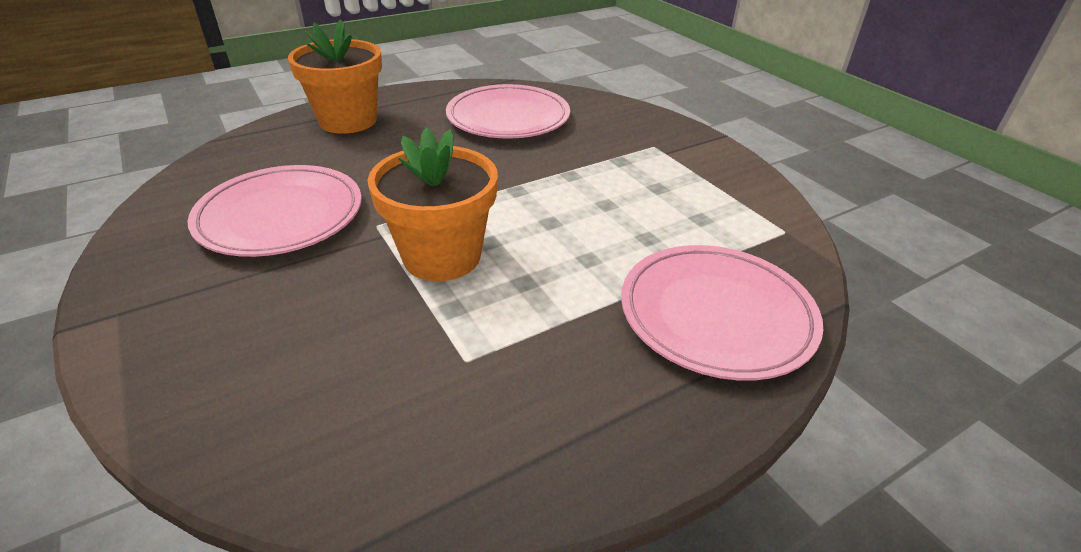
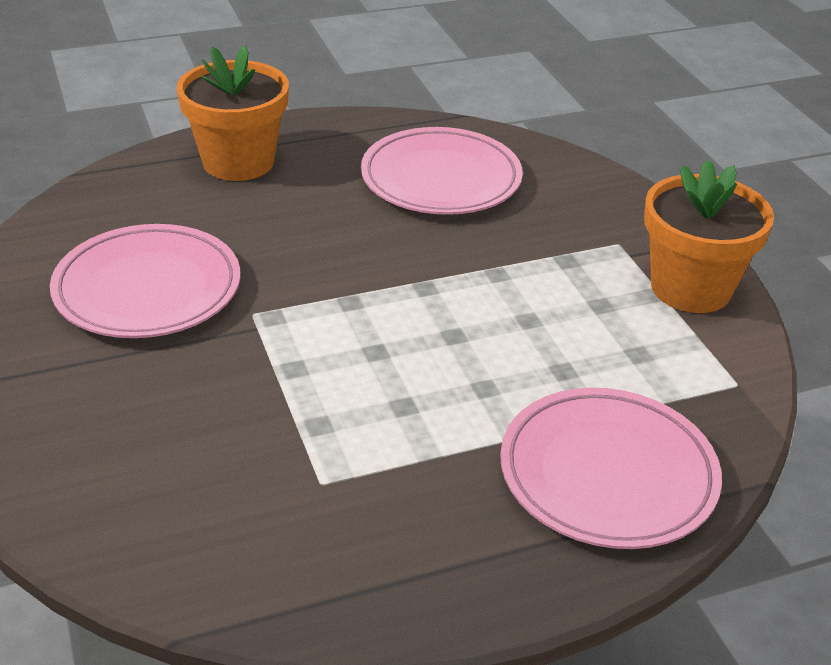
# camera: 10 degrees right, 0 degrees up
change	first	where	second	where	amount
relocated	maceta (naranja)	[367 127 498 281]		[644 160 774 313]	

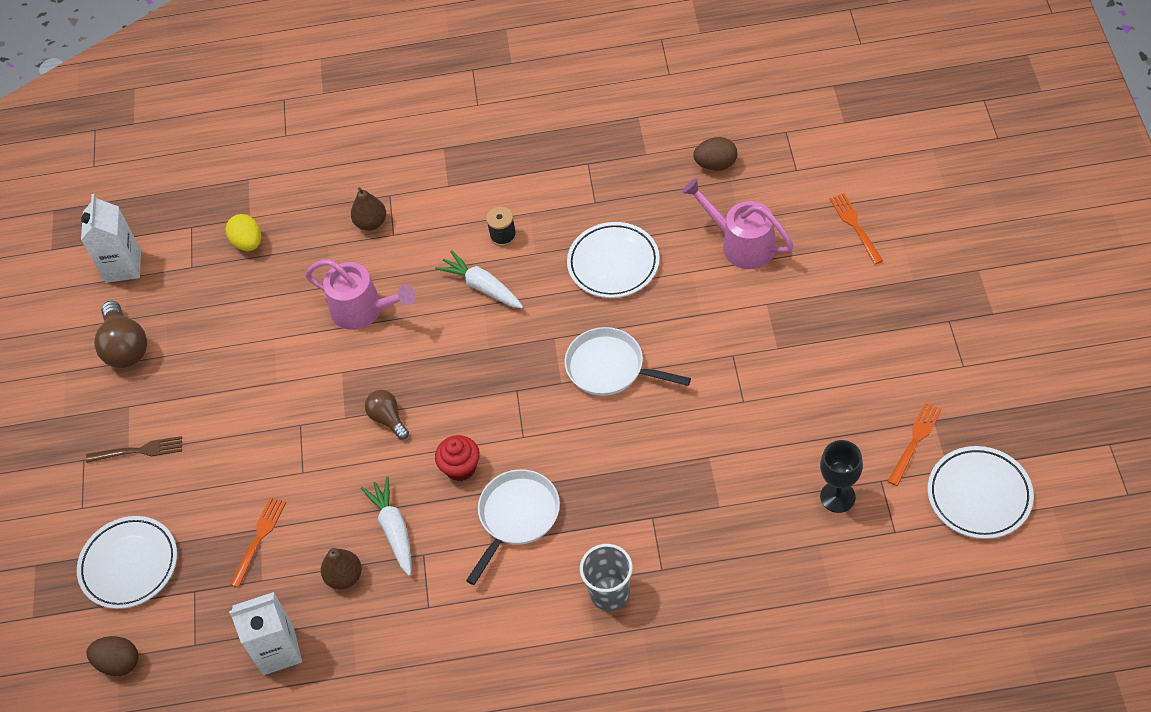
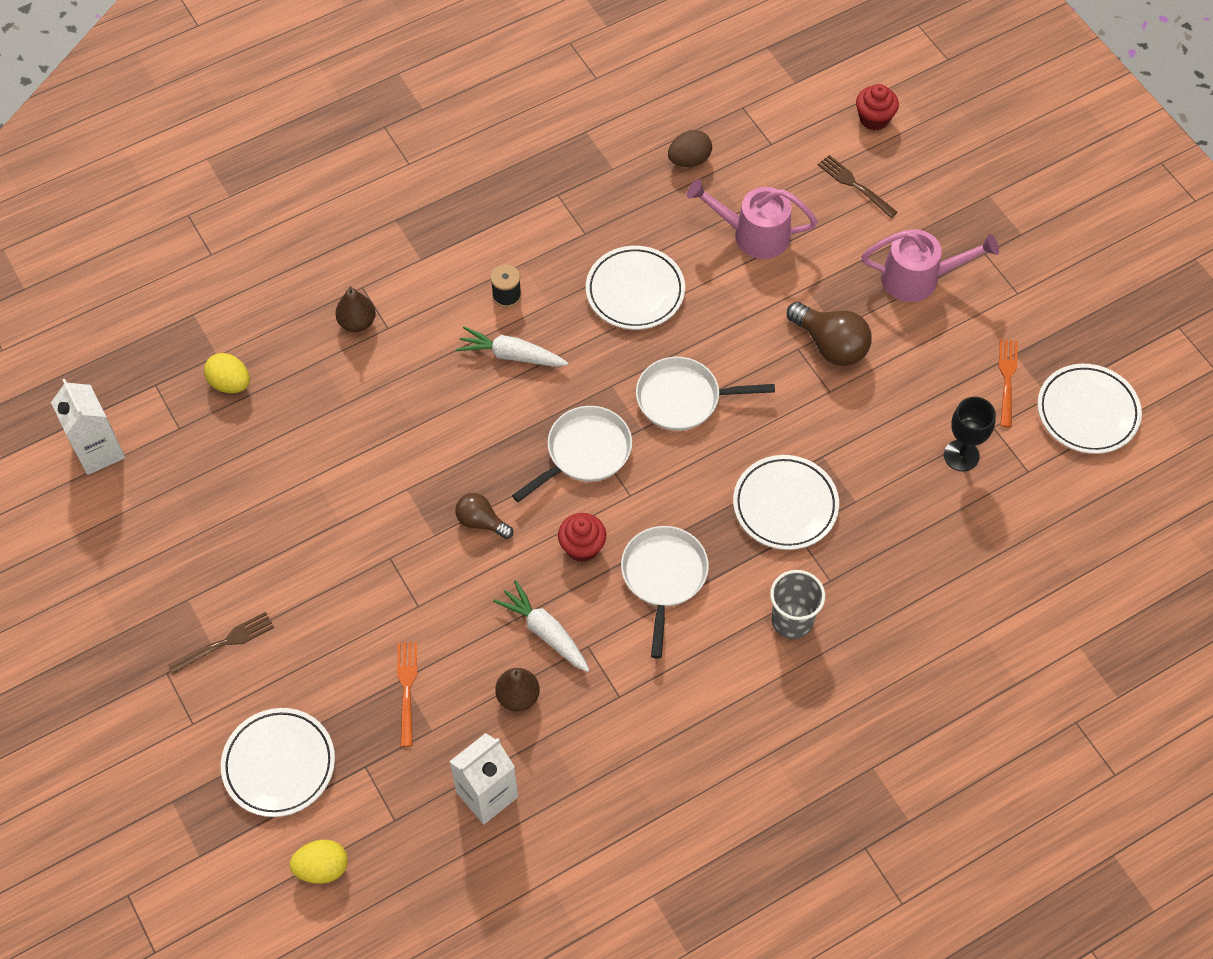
# camera: 30 degrees left, 5 degrees up
change	first	where	second	where	amount
appeared			sartén (blanco)	[512 406 632 502]	
appeared			plato (blanco)	[733 455 839 550]	
appeared			magdalena (rojo)	[856 84 899 131]	
relocated	bombilla (marrón)	[94 301 147 368]		[787 302 871 366]	
relocated	regadera (rosa)	[305 259 415 330]		[861 229 999 302]	
colour	huevo (marrón)	[86 636 138 676]	huevo (amarillo)	[289 840 348 884]	
colour	tenedor (naranja)	[829 193 883 264]	tenedor (marrón)	[818 155 898 218]	

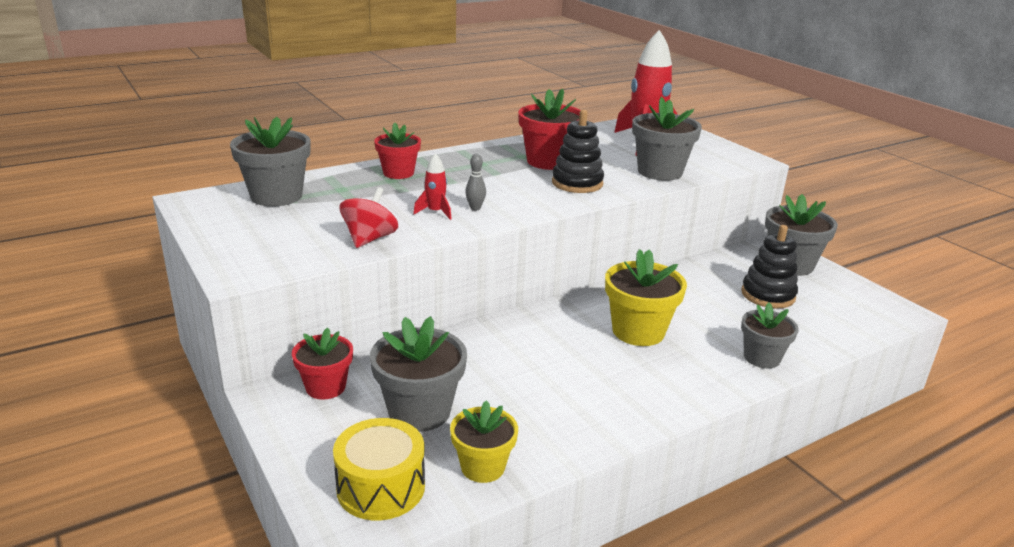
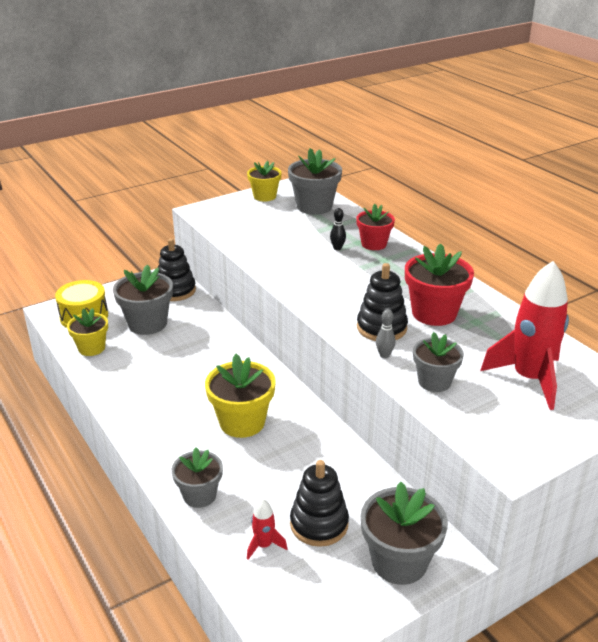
# camera: 90 degrees right, 5 degrees up
change	first	where	second	where	amount
missing	peonza (rojo)	[340 187 398 248]			
appeared			maceta (amarillo)	[247 161 282 201]	
appeared			bolo (negro)	[330 208 346 250]	
relocated	cohete (rojo)	[413 153 452 220]		[247 499 287 560]	
relocated	bolo (gris)	[465 154 486 210]		[376 309 396 358]	
exchanged	maceta (rojo)	[292 328 353 400]	juguete apilable (negro)	[158 238 196 301]	
size	maceta (gris)	[632 97 702 181]		[413 332 464 392]	x0.65

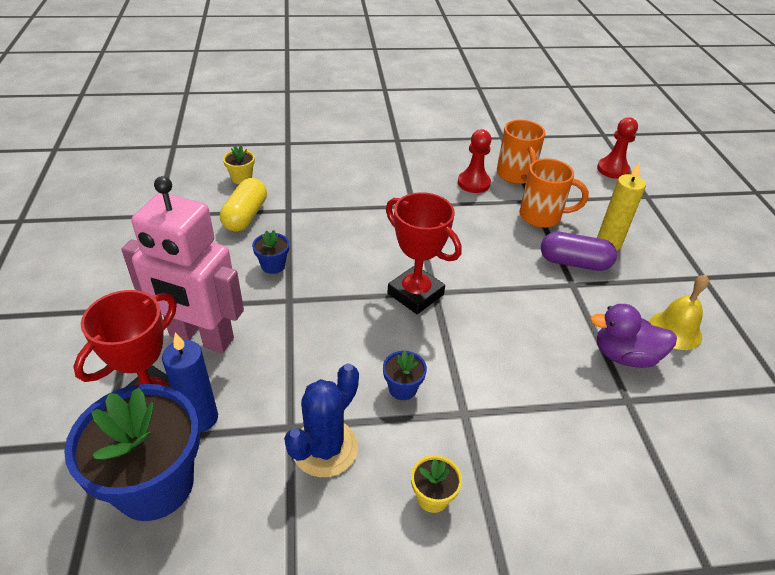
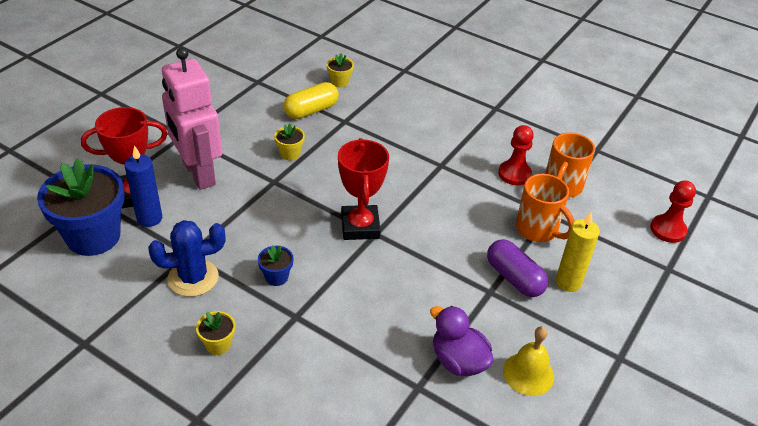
# camera: 40 degrees right, 0 degrees up
change	first	where	second	where	amount
colour	maceta (azul)	[252 230 289 274]	maceta (amarillo)	[274 124 305 161]	

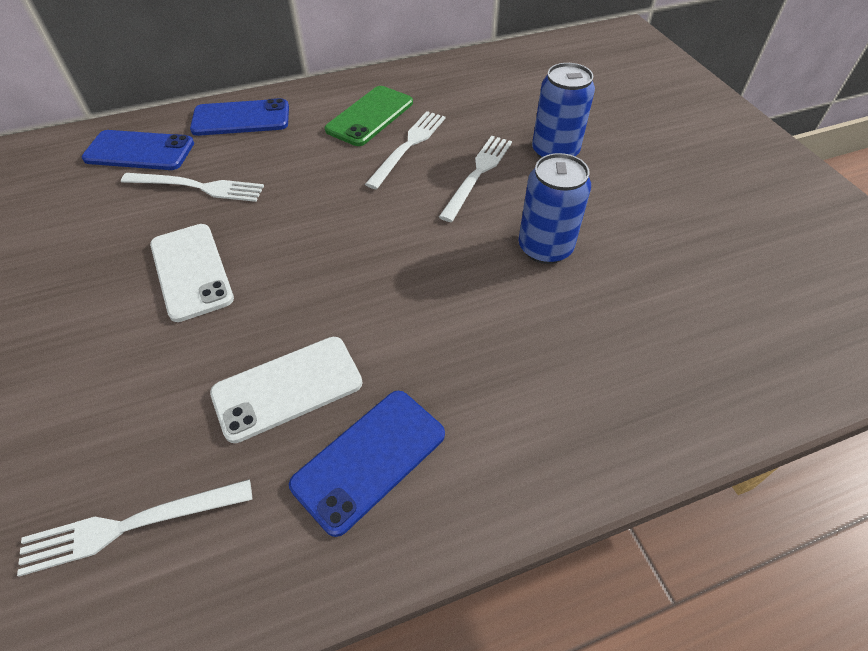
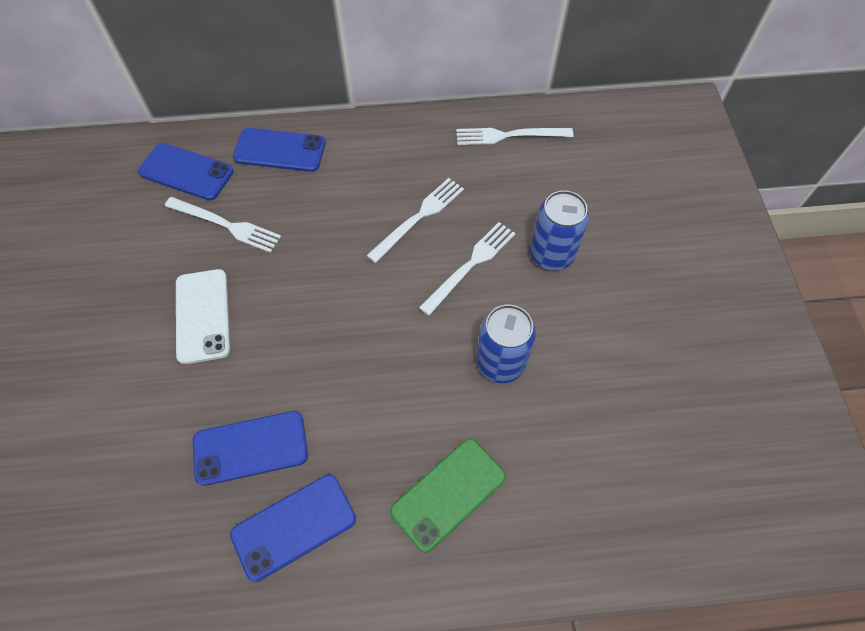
# camera: 15 degrees right, 10 degrees up
change	first	where	second	where	amount
relocated	tenedor (blanco)	[17 479 252 577]		[456 128 573 145]	
relocated	móvil (verde)	[325 86 413 146]		[390 439 506 553]	
colour	móvil (blanco)	[210 337 363 443]	móvil (azul)	[192 411 308 486]	

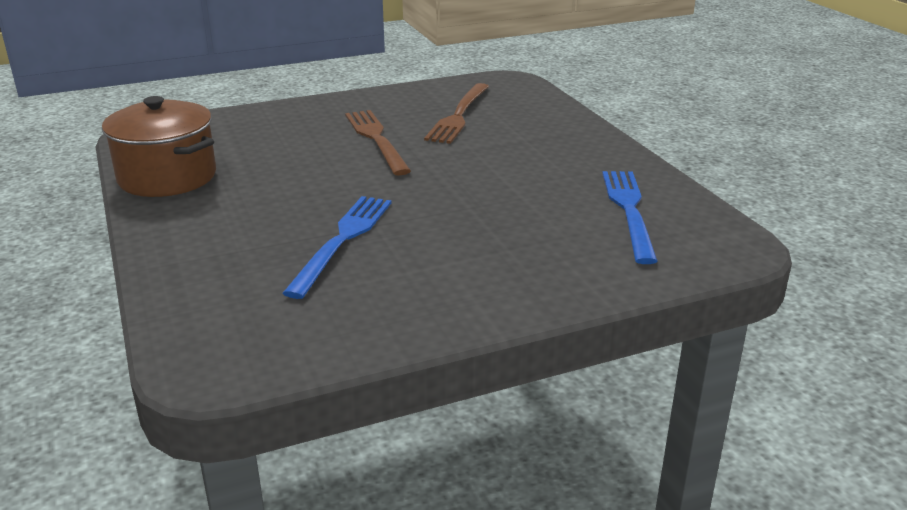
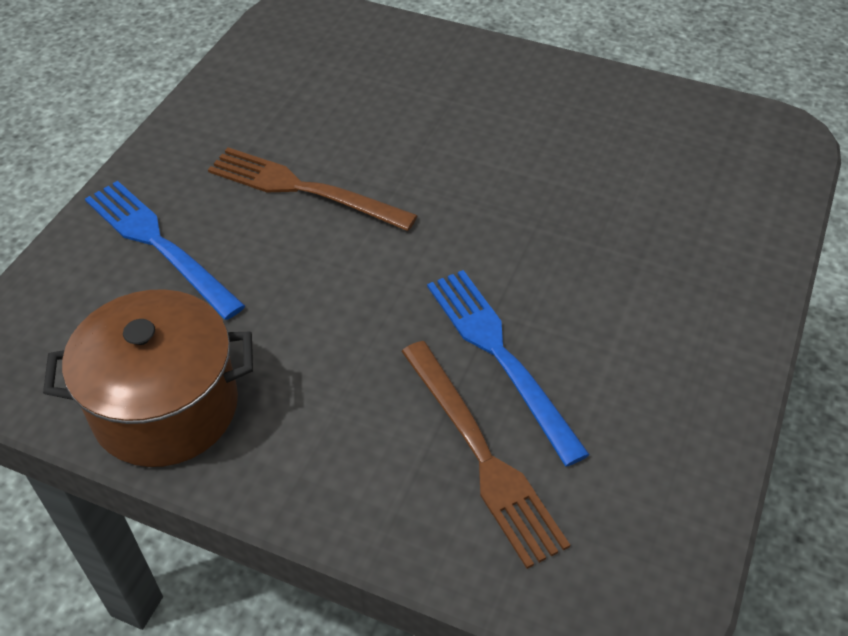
# camera: 45 degrees left, 20 degrees up
change	first	where	second	where	amount
relocated	tenedor (marrón)	[424 83 489 144]		[401 341 570 569]	
relocated	tenedor (azul)	[602 171 658 264]		[85 181 245 320]	

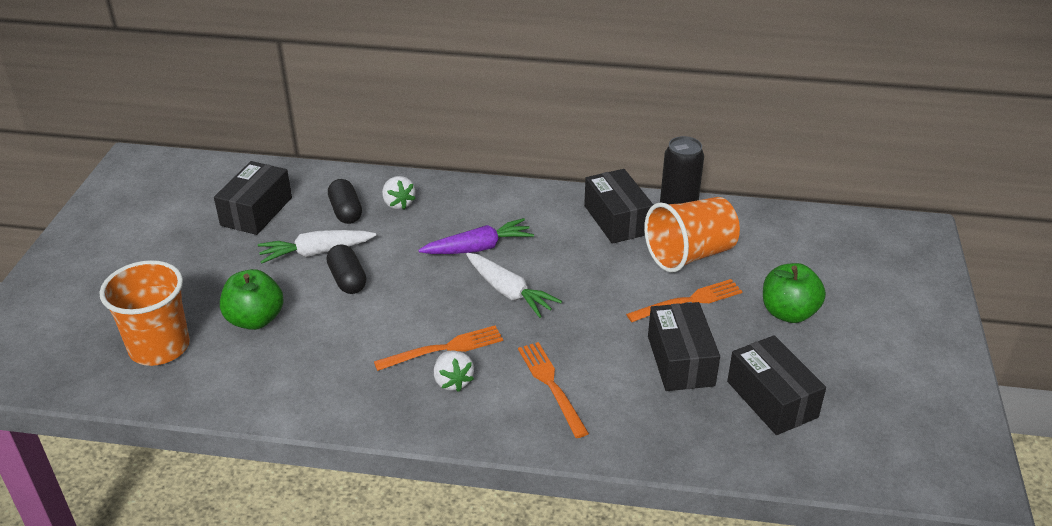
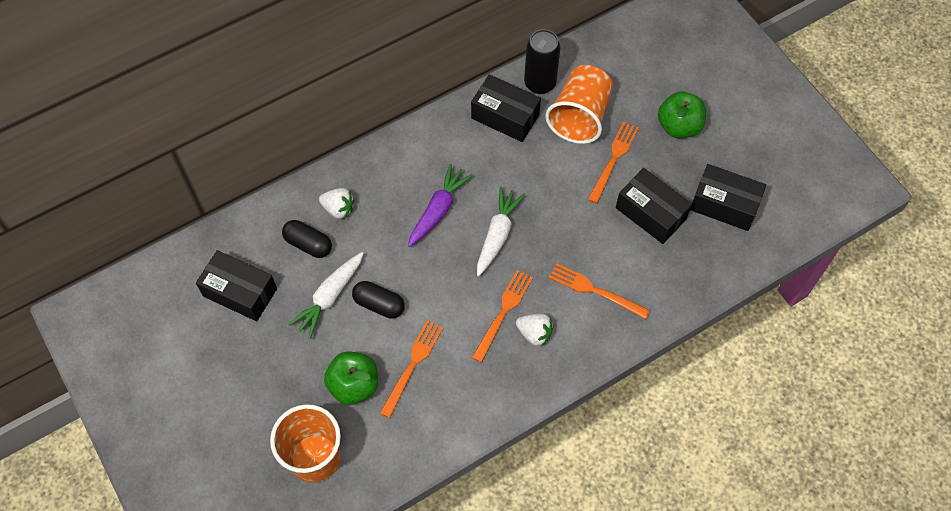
# camera: 40 degrees left, 25 degrees up
change	first	where	second	where	amount
appeared			tenedor (naranja)	[380 320 443 418]	
spun	caja (negro)	[214 161 292 235]		[196 250 277 321]	45 degrees counterclockwise
spun	zanahoria (blanco)	[466 253 562 318]		[477 187 525 276]	75 degrees counterclockwise

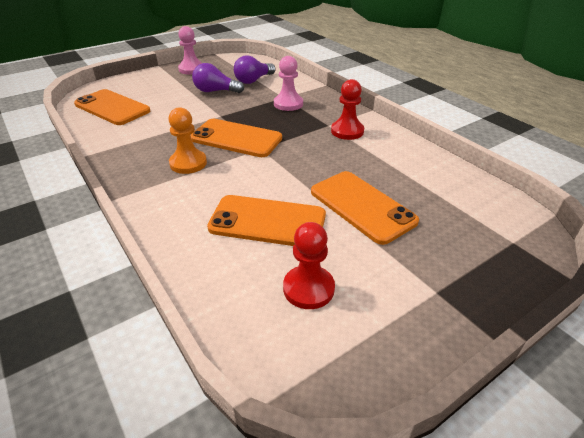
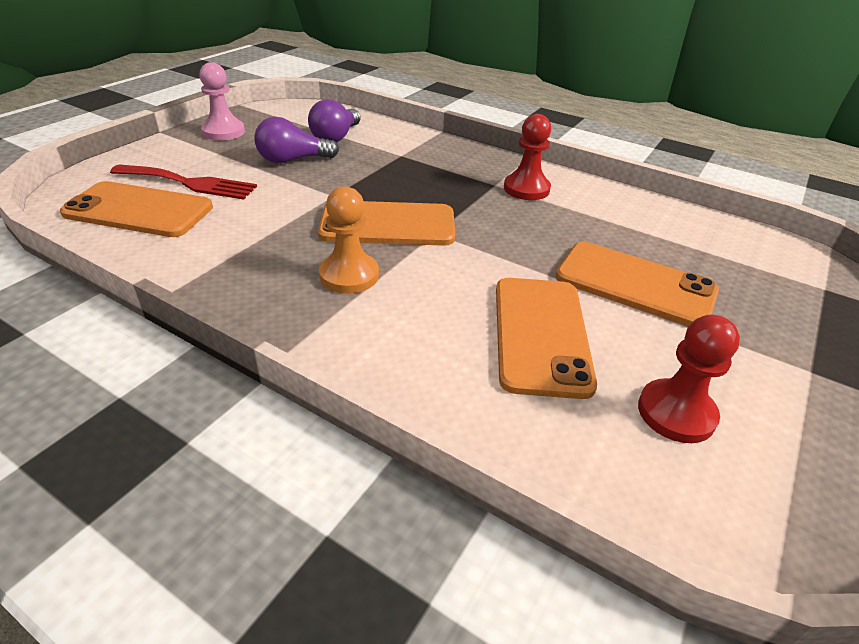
# camera: 25 degrees left, 0 degrees up
change	first	where	second	where	amount
missing	peón (rosa)	[274 56 303 111]			
appeared			tenedor (rojo)	[110 164 257 200]	
spun	móvil (naranja)	[207 195 326 246]		[496 278 597 399]	75 degrees counterclockwise

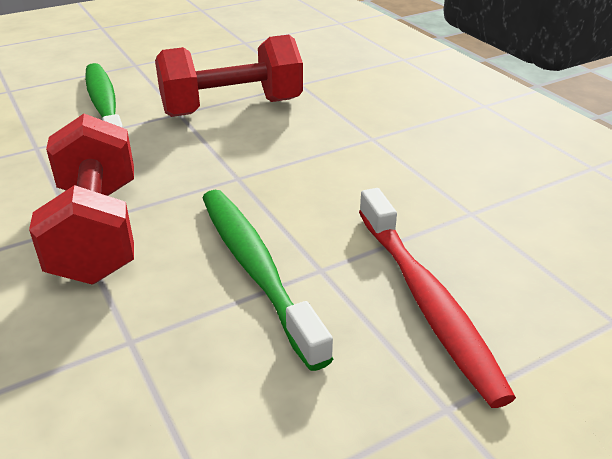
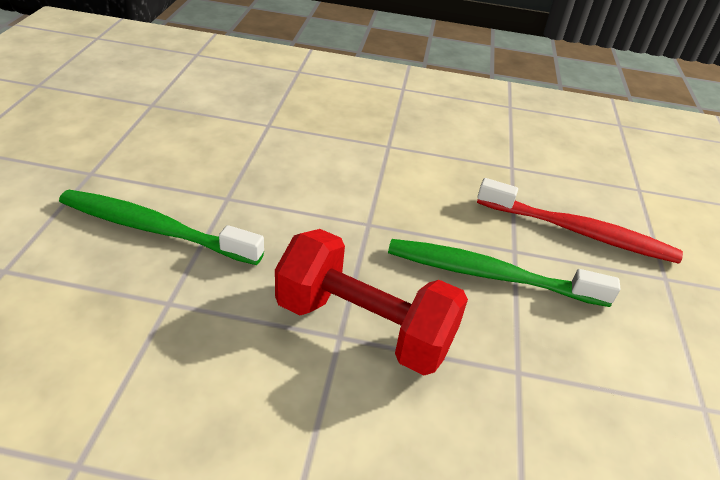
# camera: 55 degrees left, 5 degrees up
change	first	where	second	where	amount
missing	mancuerna (rojo)	[155 35 303 117]			

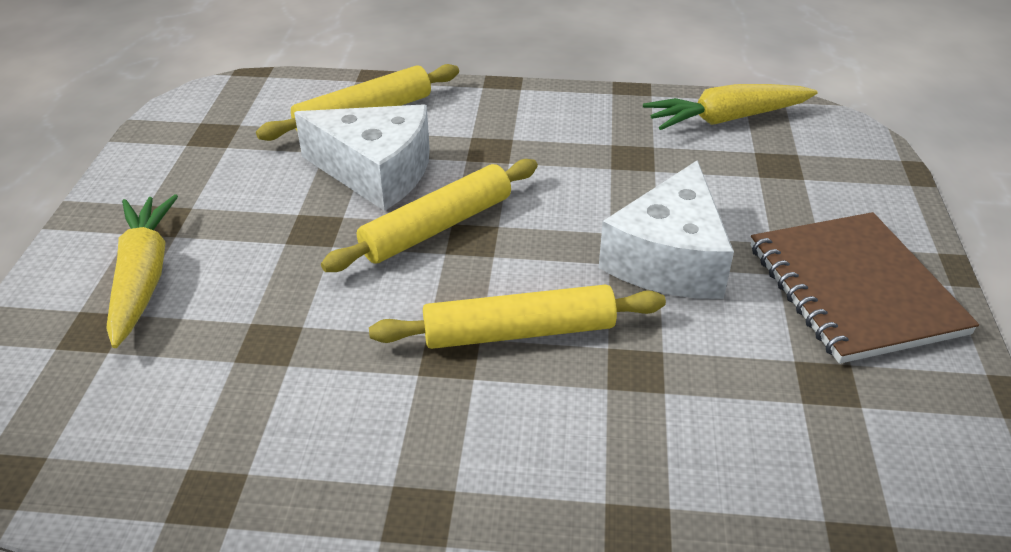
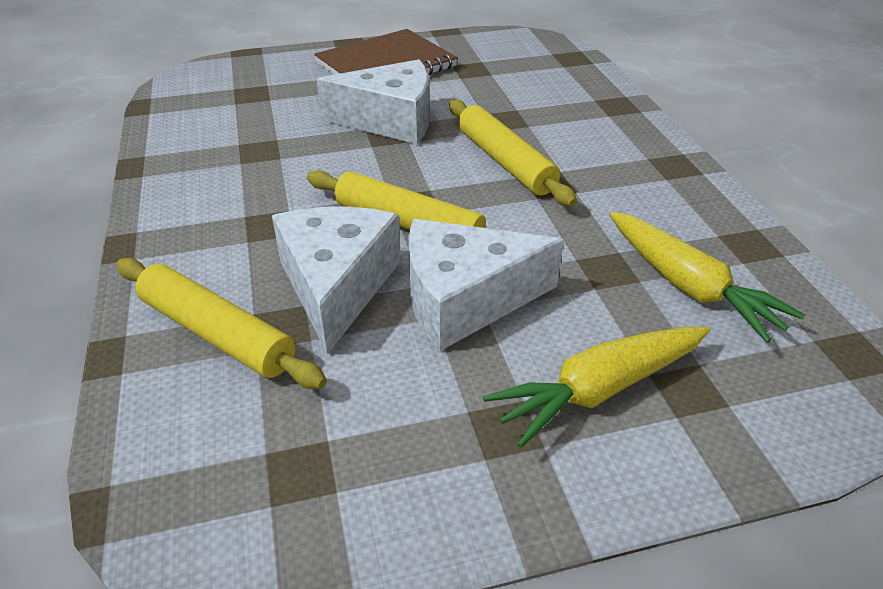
# camera: 110 degrees left, 0 degrees up
change	first	where	second	where	amount
appeared			queso (blanco)	[409 219 564 351]	
relocated	zanahoria (amarillo)	[643 84 818 130]		[610 212 805 343]	

